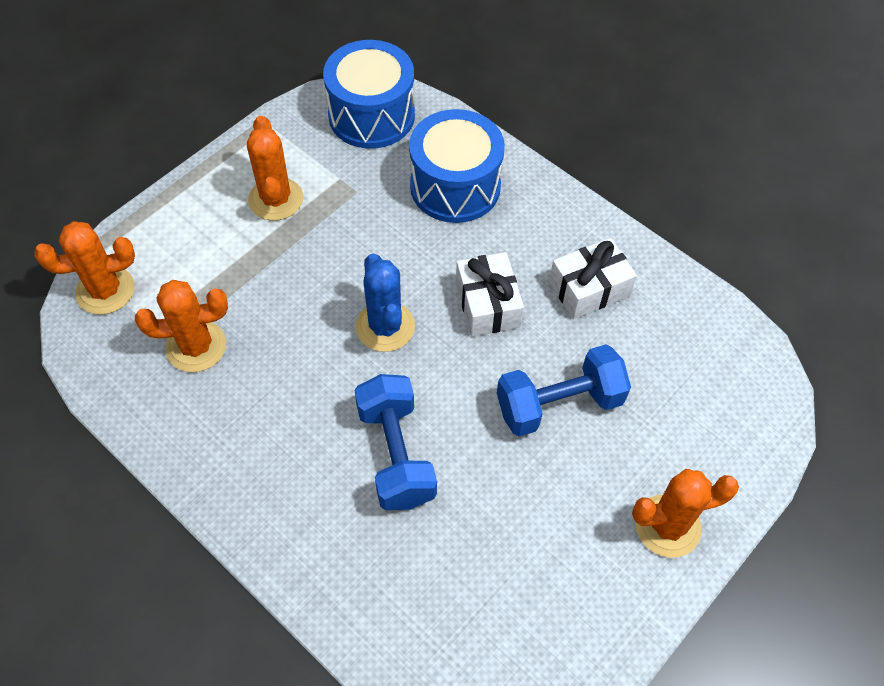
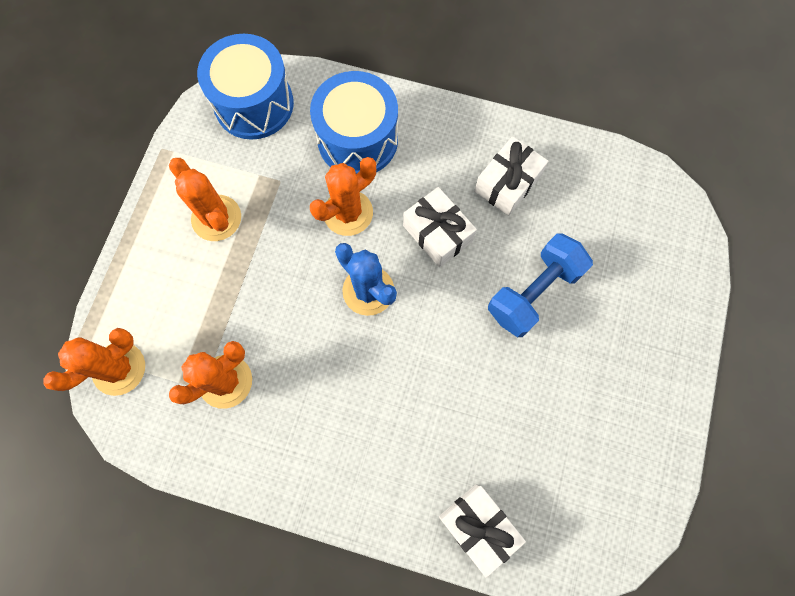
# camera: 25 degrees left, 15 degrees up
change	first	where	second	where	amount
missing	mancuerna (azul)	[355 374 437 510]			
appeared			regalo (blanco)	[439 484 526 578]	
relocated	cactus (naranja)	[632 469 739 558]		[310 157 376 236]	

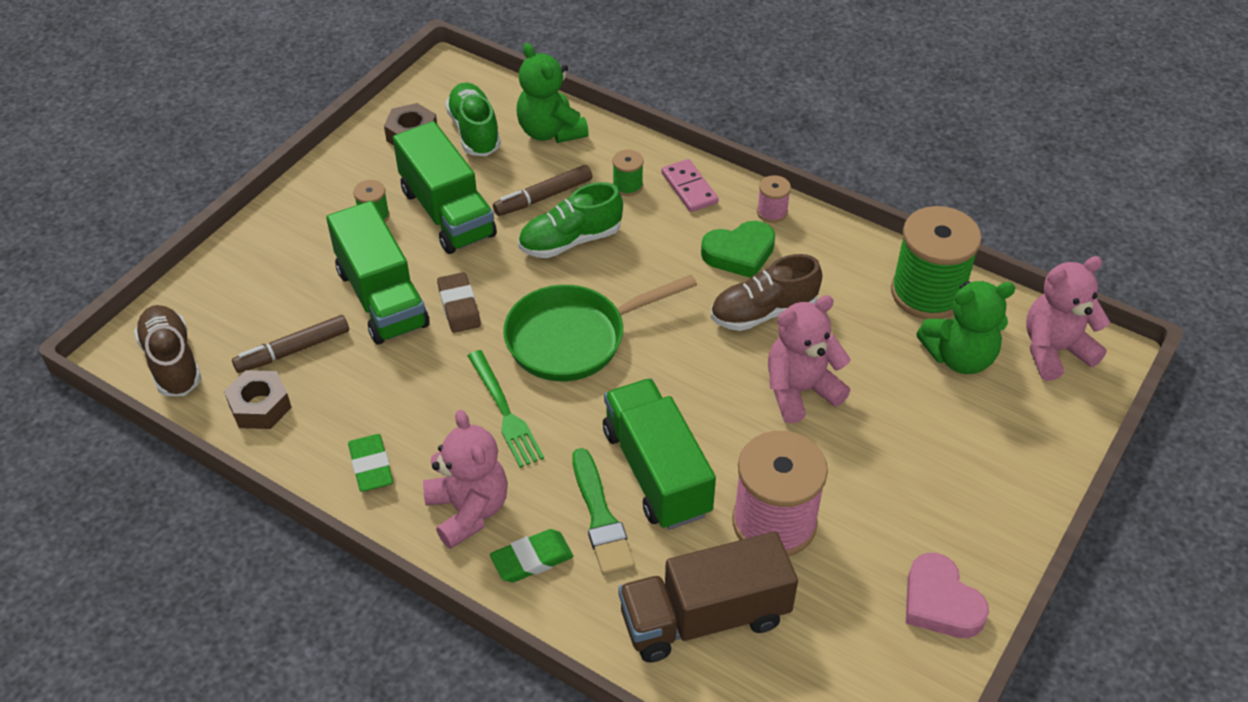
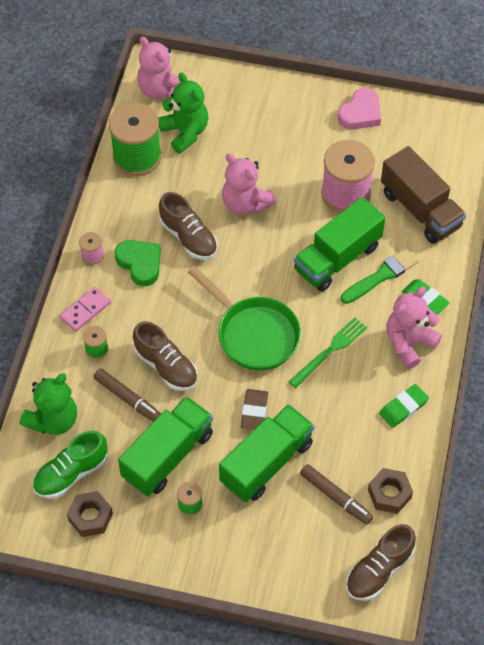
# camera: 110 degrees left, 10 degrees up
change	first	where	second	where	amount
colour	zapato (verde)	[518 182 623 258]	zapato (marrón)	[133 321 198 391]	
spun	goma de borrar (marrón)	[437 272 481 333]		[241 389 268 430]	45 degrees counterclockwise

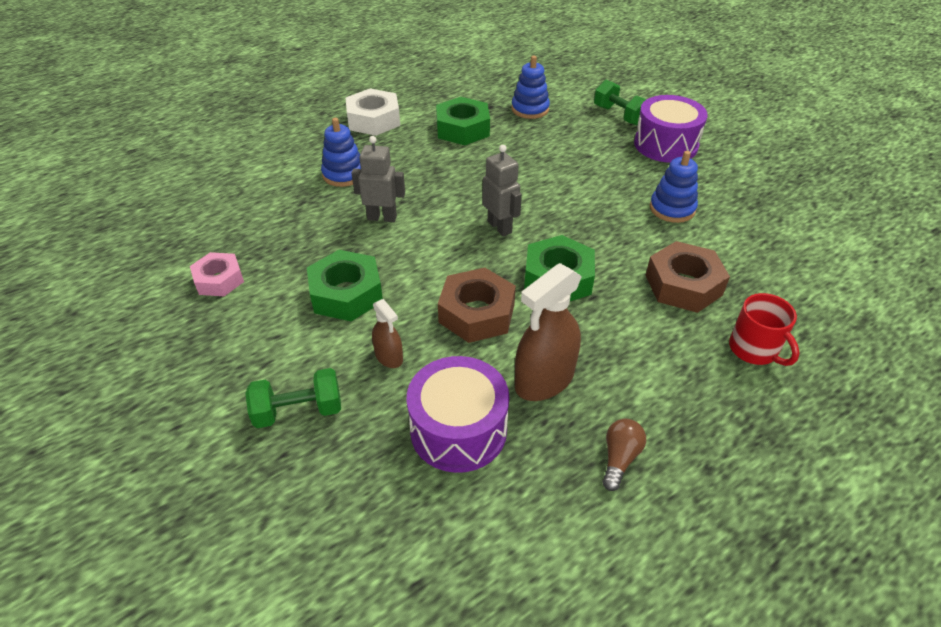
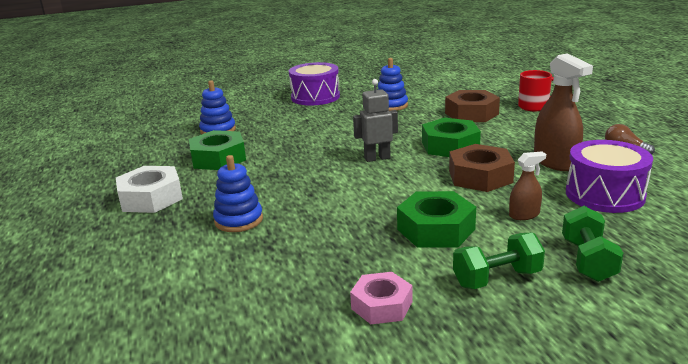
# camera: 70 degrees left, 20 degrees down
change	first	where	second	where	amount
missing	robot (gris)	[351 136 405 222]			
relocated	mancuerna (verde)	[594 80 646 126]		[453 233 545 289]	

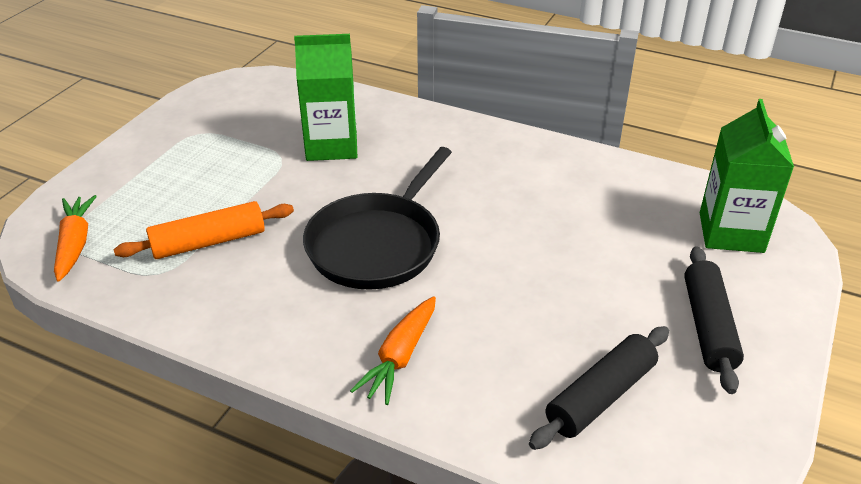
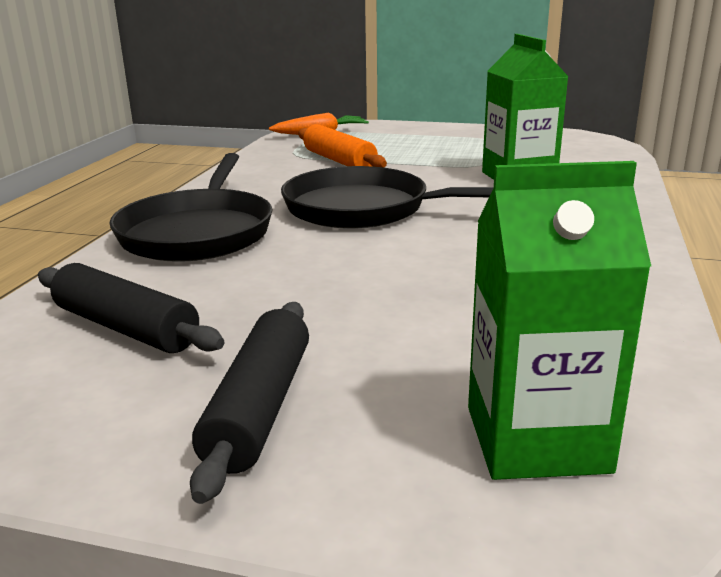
# camera: 80 degrees right, 15 degrees down
change	first	where	second	where	amount
exchanged	zanahoria (naranja)	[350 296 436 405]	sartén (negro)	[109 153 272 262]	
spun	rodillo (negro)	[684 246 744 394]		[190 302 309 504]	75 degrees counterclockwise

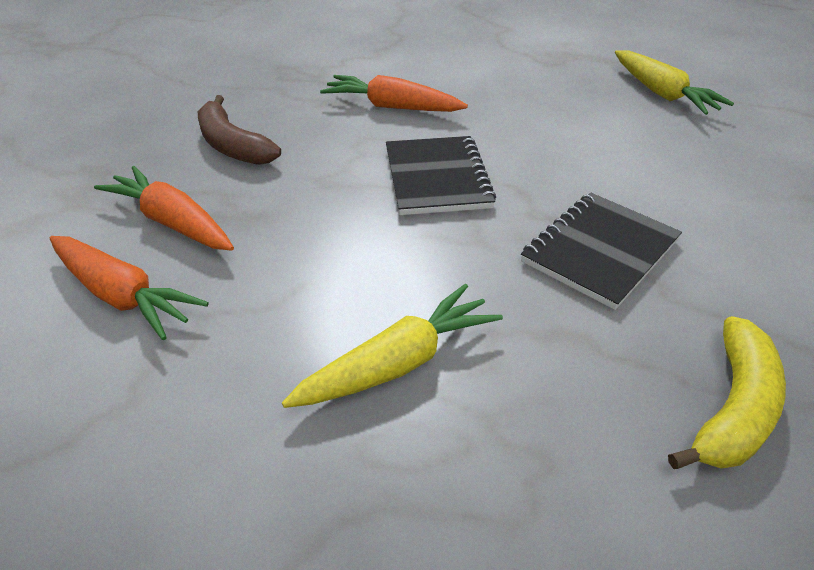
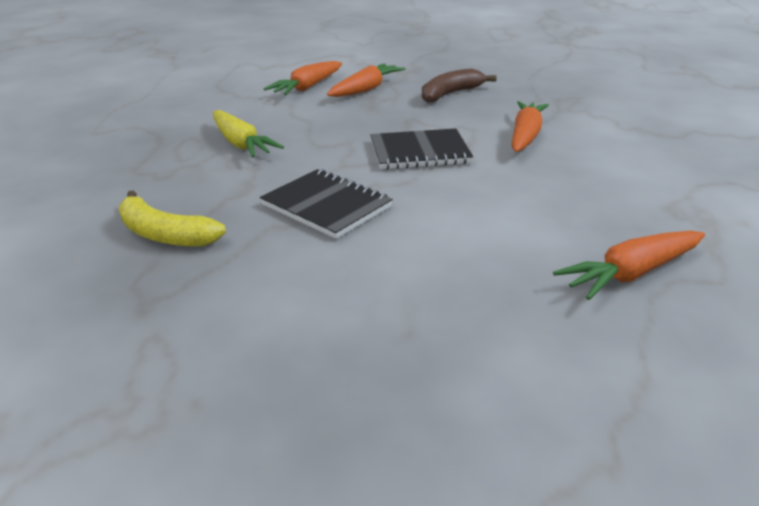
# camera: 90 degrees right, 10 degrees down
change	first	where	second	where	amount
colour	zanahoria (amarillo)	[615 50 734 115]	zanahoria (naranja)	[553 231 705 300]	

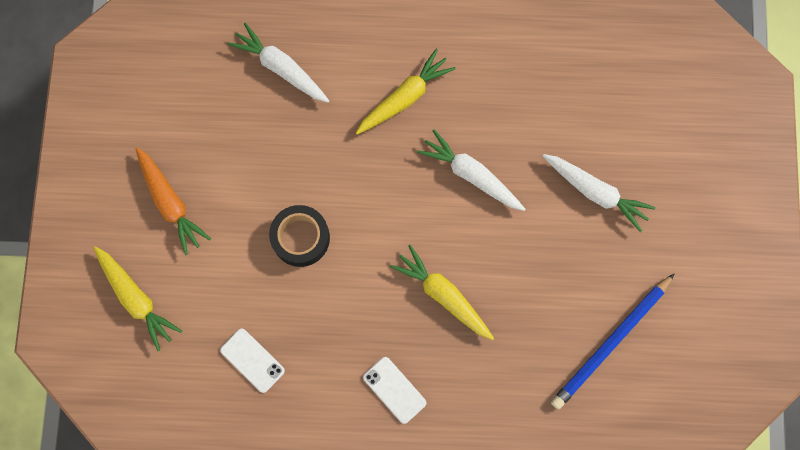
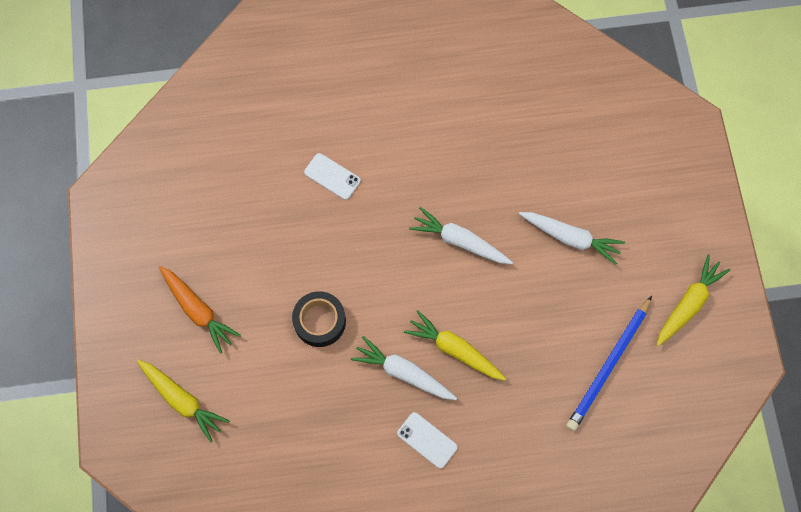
# camera: 10 degrees left, 5 degrees down
change	first	where	second	where	amount
relocated	móvil (blanco)	[220 328 285 393]		[304 153 361 200]	
relocated	zanahoria (blanco)	[227 23 329 103]		[351 336 457 400]	
relocated	zanahoria (amarillo)	[356 48 456 135]		[657 254 730 346]	

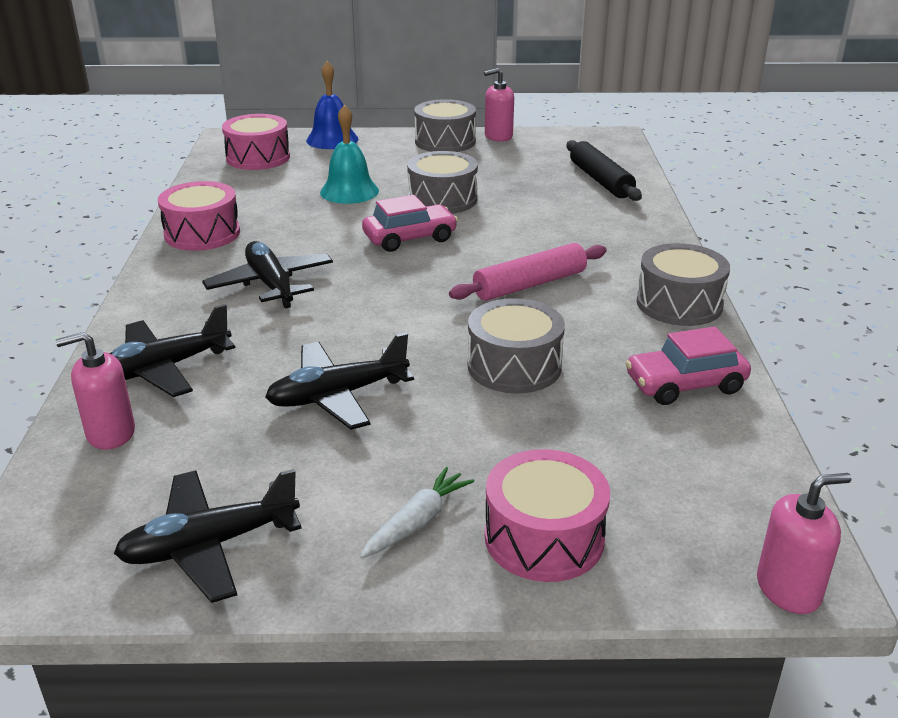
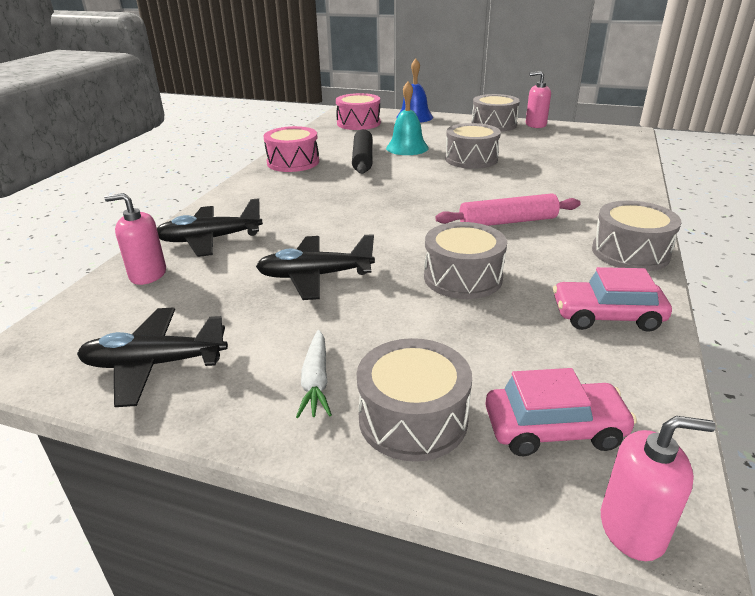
# camera: 20 degrees right, 0 degrees up
change	first	where	second	where	amount
missing	avión (negro)	[202 241 333 309]			
relocated	coche (rosa)	[362 195 458 252]		[485 368 637 456]	
relocated	rodillo (negro)	[567 140 642 201]		[352 129 373 174]	
colour	tambor (rosa)	[485 449 610 582]	tambor (gris)	[357 338 472 462]	
spun	zanahoria (blanco)	[360 467 474 559]		[296 330 332 418]	120 degrees clockwise

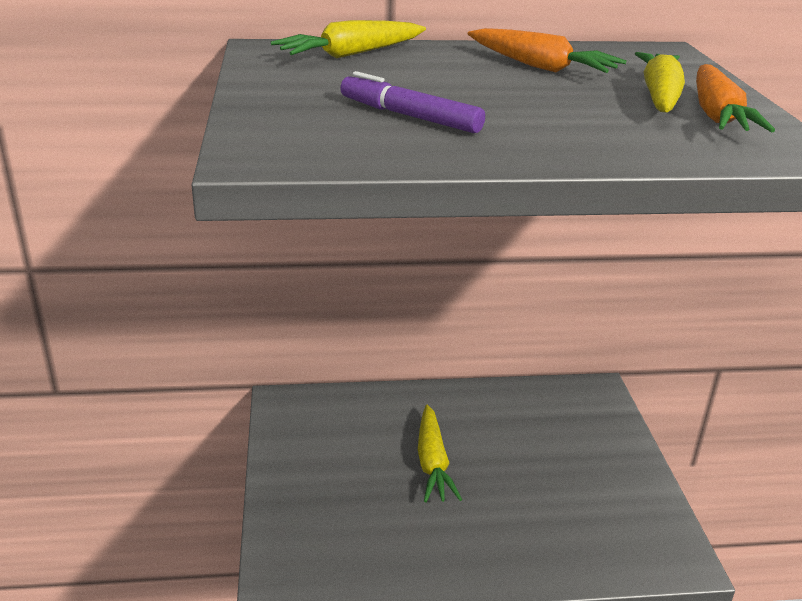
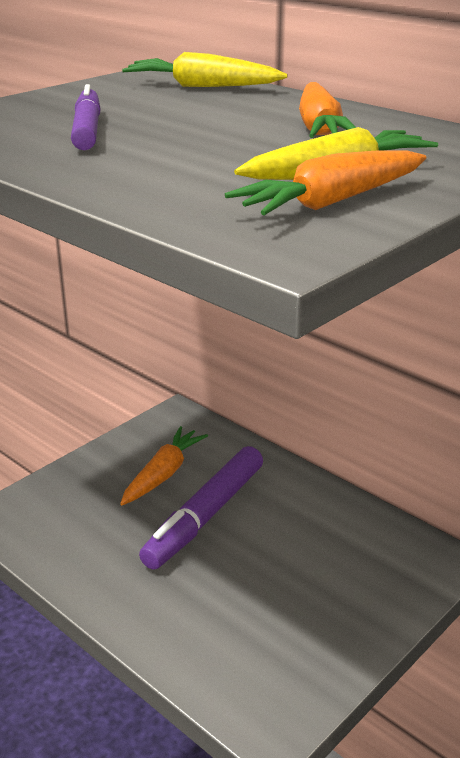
# camera: 50 degrees right, 0 degrees up
change	first	where	second	where	amount
appeared			zanahoria (naranja)	[120 426 208 505]	
exchanged	zanahoria (amarillo)	[418 405 462 503]	rotulador (morado)	[139 446 263 570]	

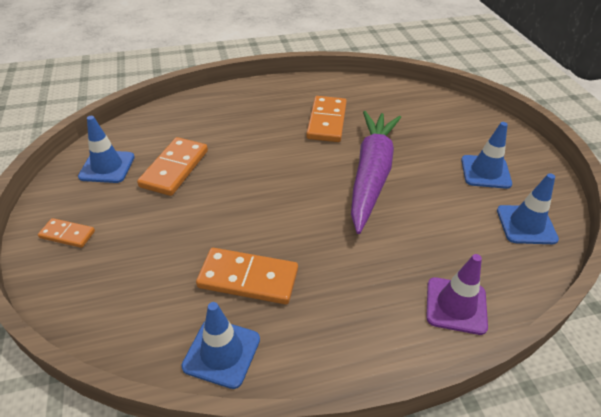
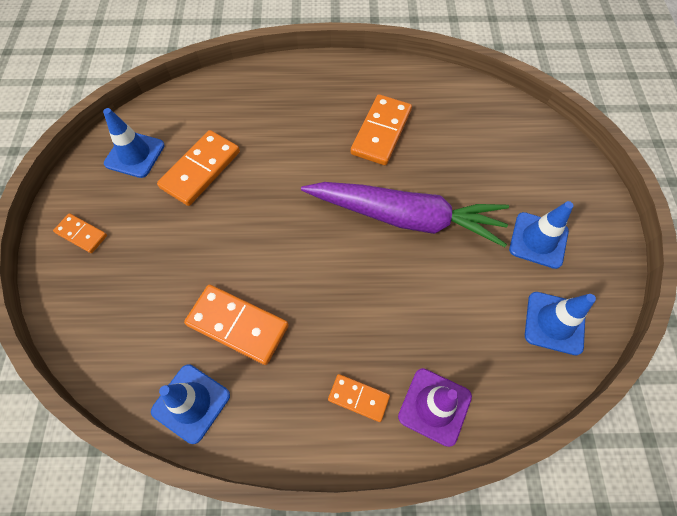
# camera: 15 degrees right, 20 degrees up
change	first	where	second	where	amount
appeared			ficha de dominó (naranja)	[328 374 390 422]	
spun	zanahoria (morado)	[351 111 401 234]		[301 182 509 247]	75 degrees clockwise

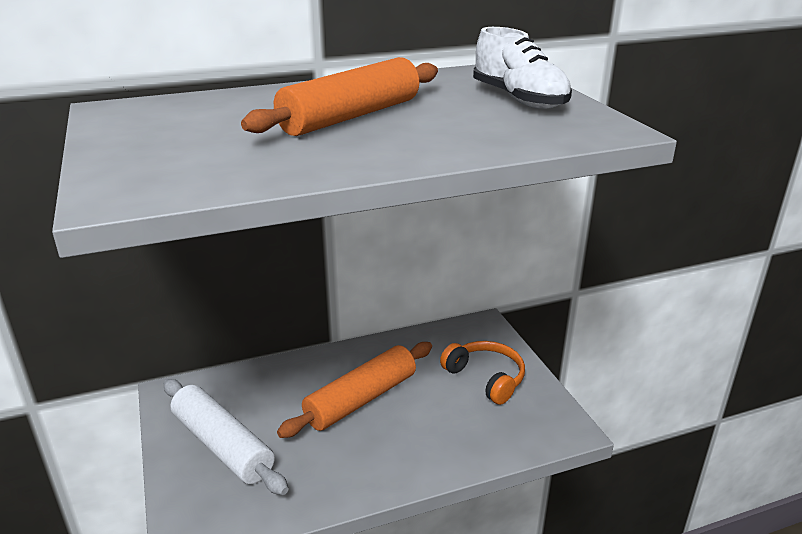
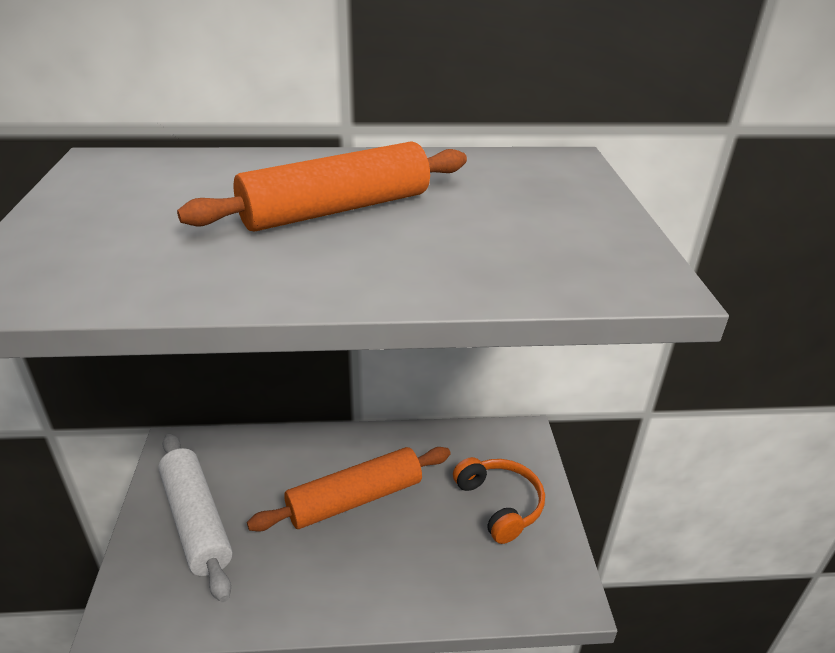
# camera: 15 degrees right, 5 degrees up
change	first	where	second	where	amount
missing	zapato (blanco)	[473 27 572 109]			

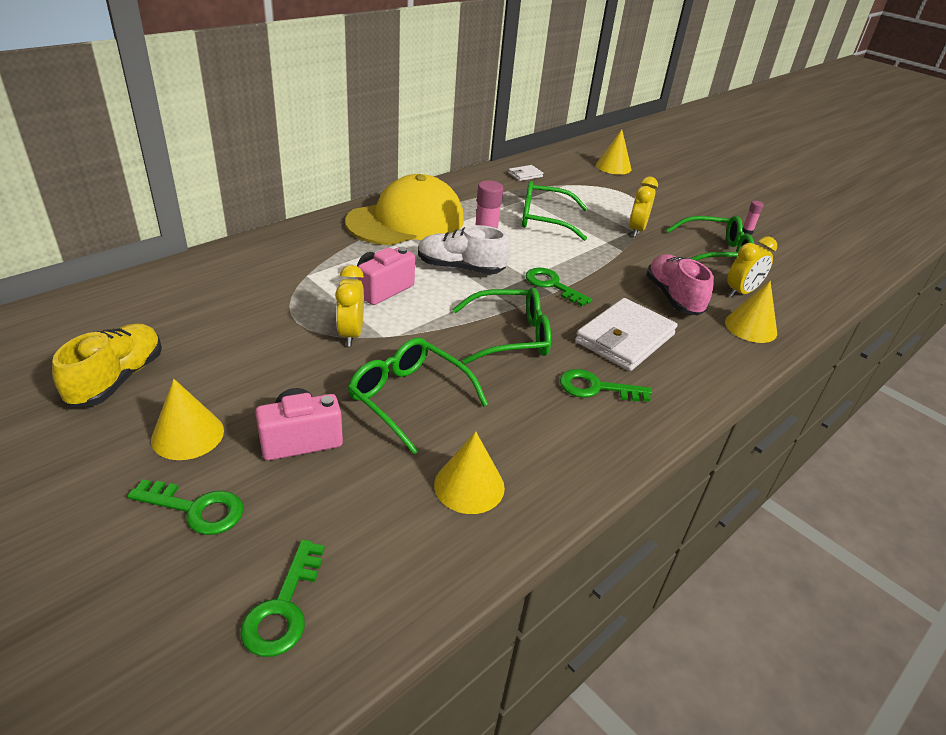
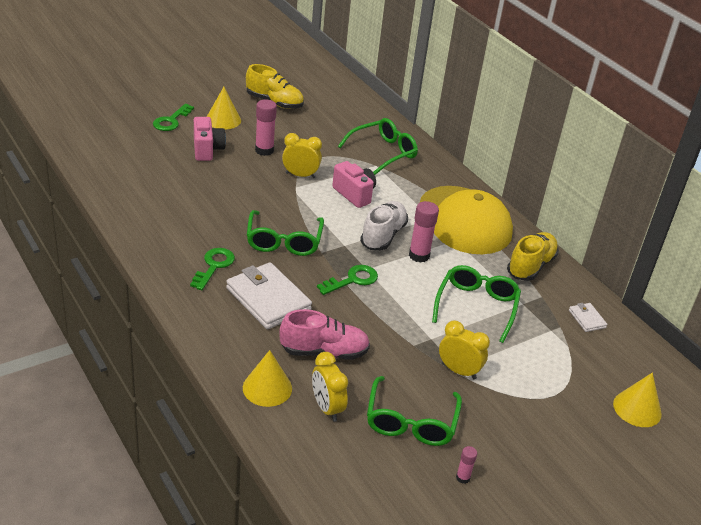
# camera: 100 degrees right, 0 degrees up
change	first	where	second	where	amount
missing	llave (verde)	[240 540 325 657]			
missing	cono (amarillo)	[434 431 505 514]			
appeared			barra de pegamento (rosa)	[255 99 277 156]	
appeared			zapato (amarillo)	[507 232 559 281]	
relocated	gafas (verde)	[348 338 488 454]		[338 118 418 175]	

